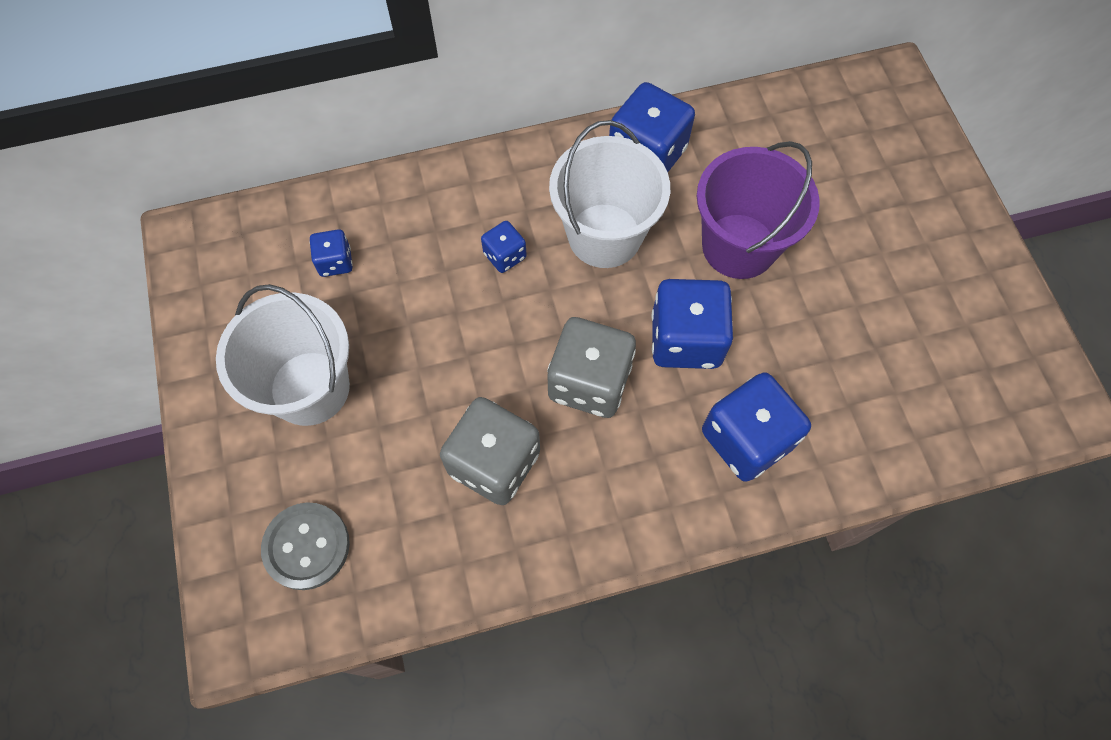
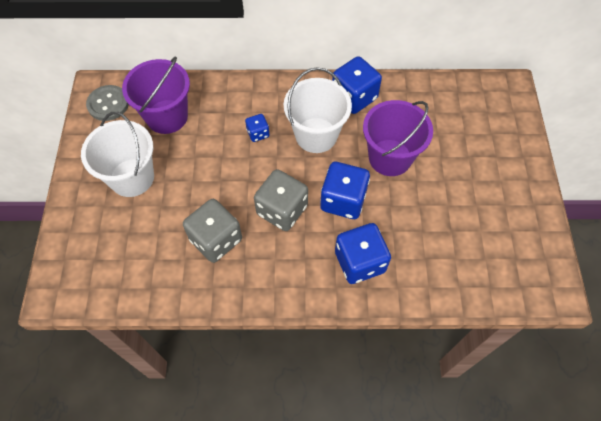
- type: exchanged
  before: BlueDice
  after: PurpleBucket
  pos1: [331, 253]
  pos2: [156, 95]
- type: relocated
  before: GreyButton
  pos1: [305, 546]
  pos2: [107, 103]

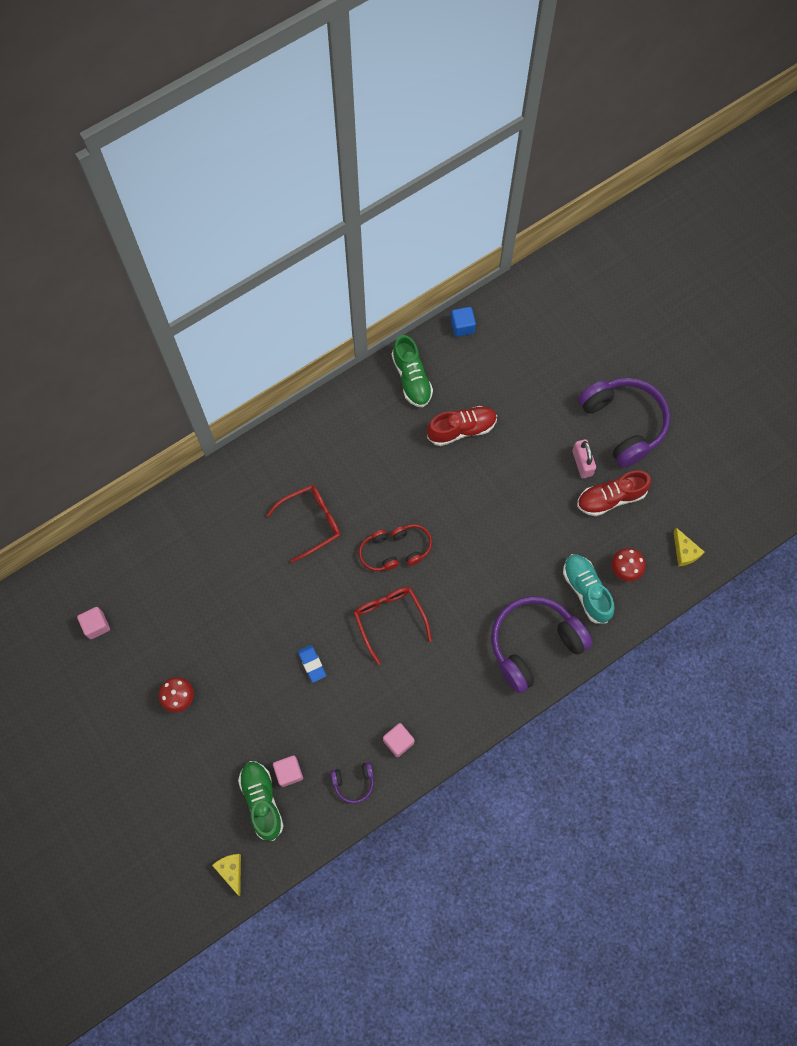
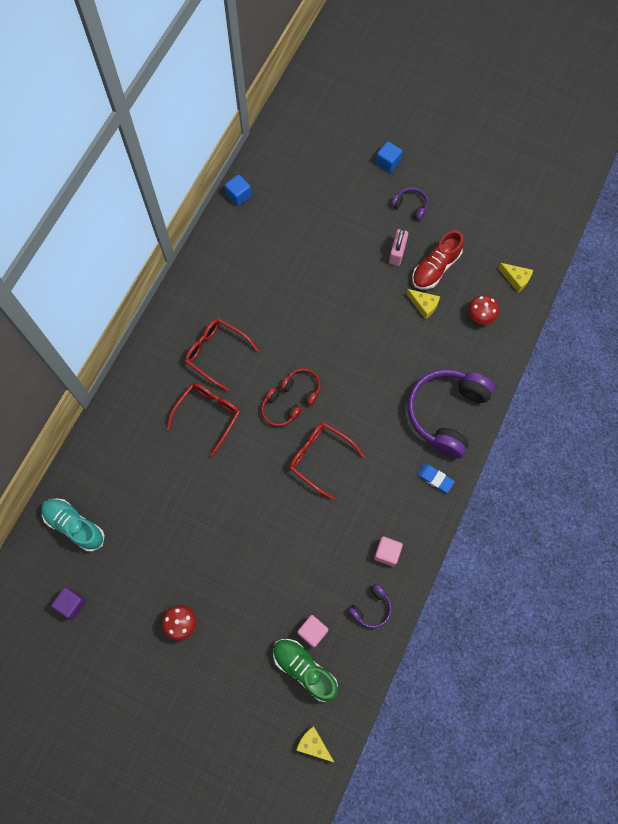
- type: missing
  before: GreenShoe
  pos1: [412, 371]
- type: size
  before: PurpleHeadphones
  pos1: [624, 423]
  pos2: [409, 204]
  scale: 0.44
- type: missing
  before: RedShoe
  pos1: [462, 426]
- type: spun
  before: PinkPadlock
  pos1: [584, 458]
  pos2: [398, 247]
  turn: 60
- type: relocated
  before: TurquoiseShoe
  pos1: [589, 589]
  pos2: [73, 525]
- type: colour
  before: PinkCube
  after: PurpleCube
  pos1: [93, 623]
  pos2: [68, 603]
- type: relocated
  before: BlueEraser
  pos1: [312, 664]
  pos2: [436, 478]
- type: appeared
  after: BlueCube
  pos2: [389, 157]
- type: appeared
  after: YellowCheese
  pos2: [423, 304]
- type: appeared
  after: RedGlasses
  pos2: [222, 355]

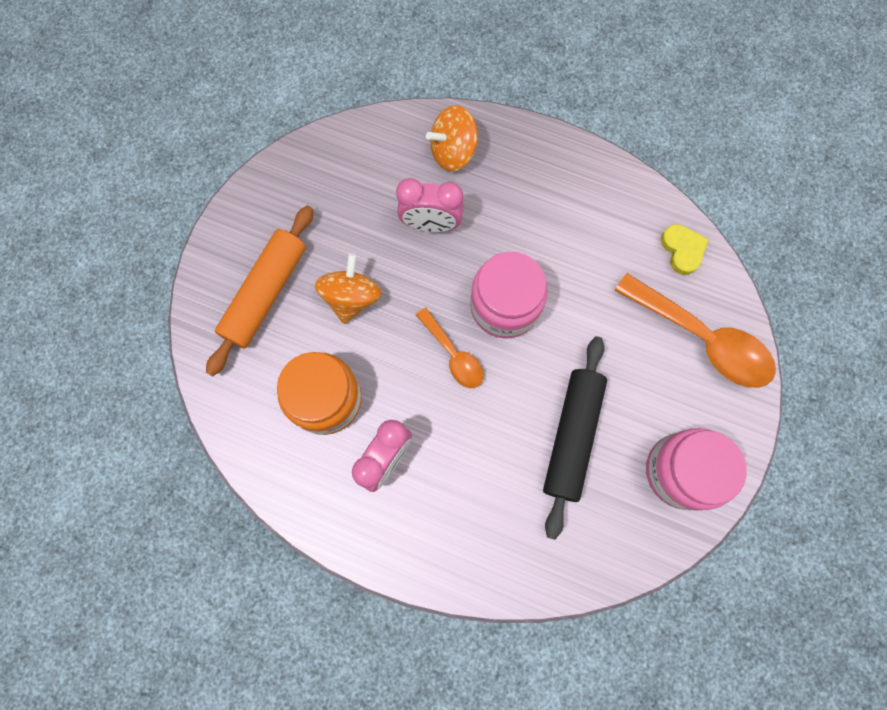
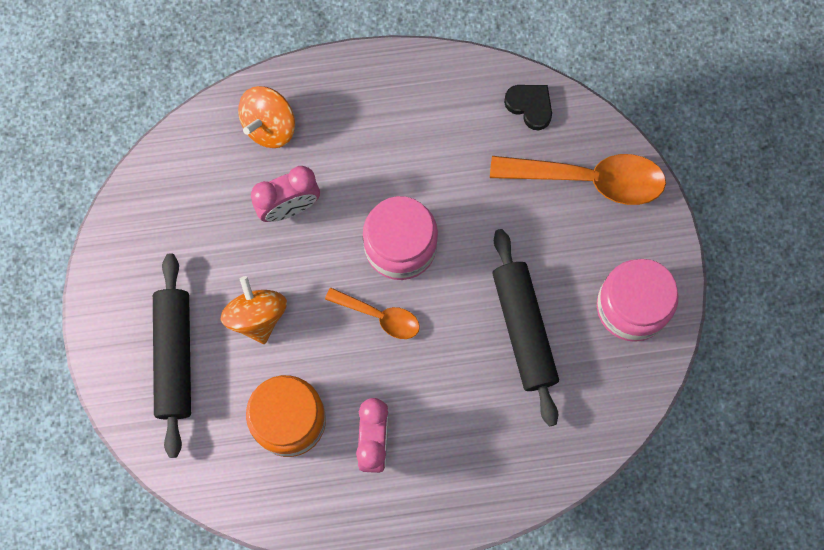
- type: colour
  before: OrangeRollingPin
  after: BlackRollingPin
  pos1: [259, 290]
  pos2: [172, 356]
- type: colour
  before: YellowHeart
  after: BlackHeart
  pos1: [685, 249]
  pos2: [528, 107]

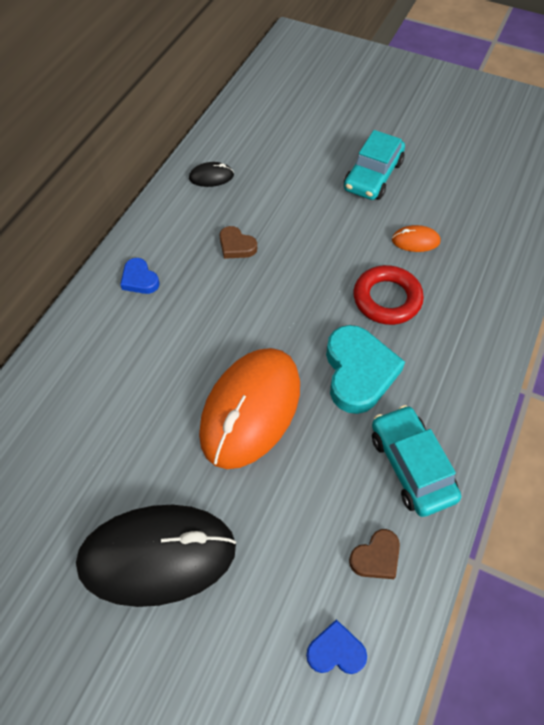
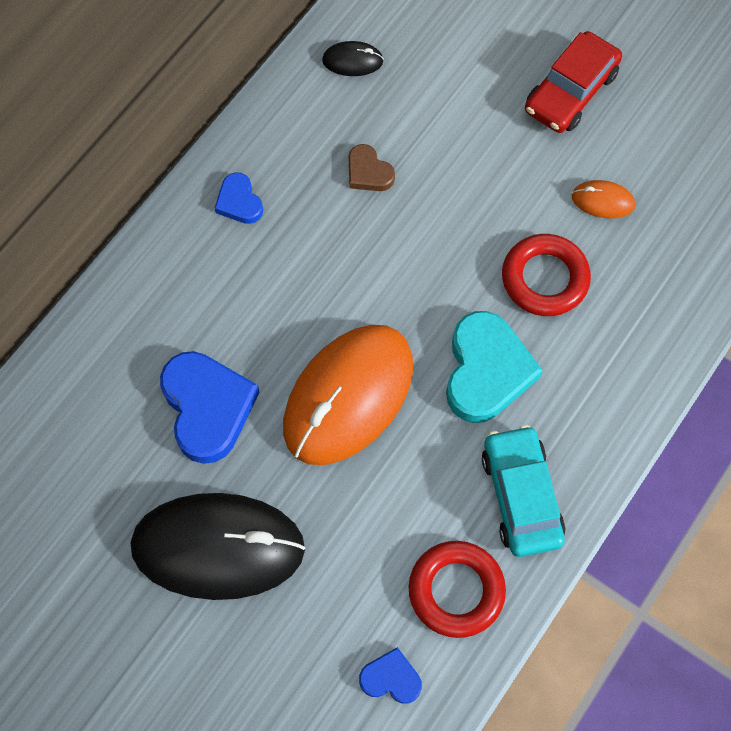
- type: colour
  before: TurquoiseCar
  after: RedCar
  pos1: [374, 165]
  pos2: [573, 82]
- type: exchanged
  before: BrownHeart
  after: RedRing
  pos1: [374, 554]
  pos2: [457, 589]
- type: appeared
  after: BlueHeart
  pos2: [210, 407]

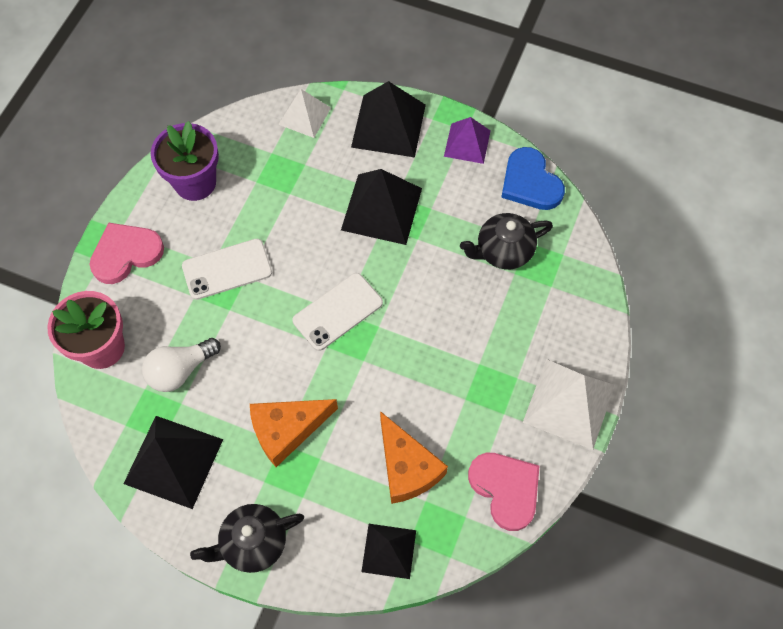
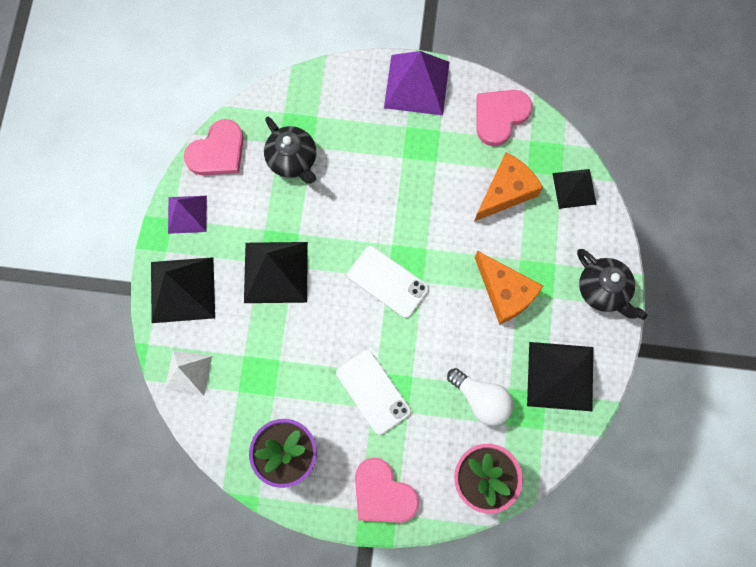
- type: colour
  before: BlueHeart
  after: PinkHeart
  pos1: [533, 178]
  pos2: [214, 147]
- type: colour
  before: WhitePyramid
  after: PurplePyramid
  pos1: [569, 404]
  pos2: [417, 83]

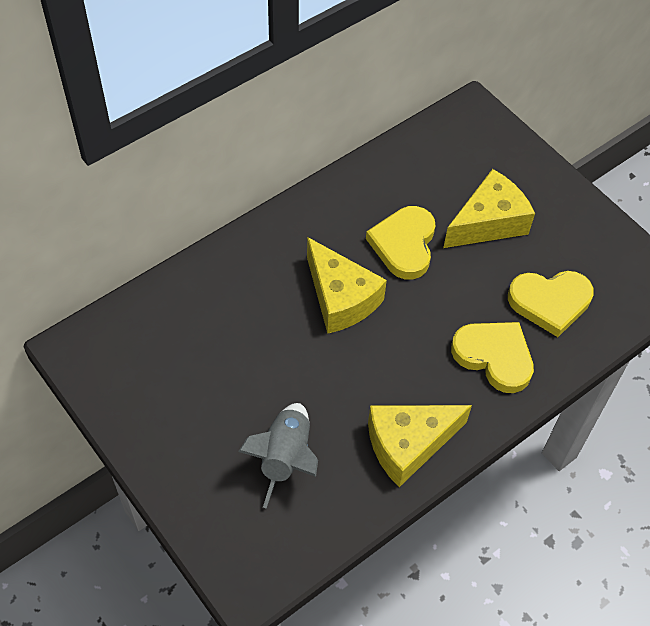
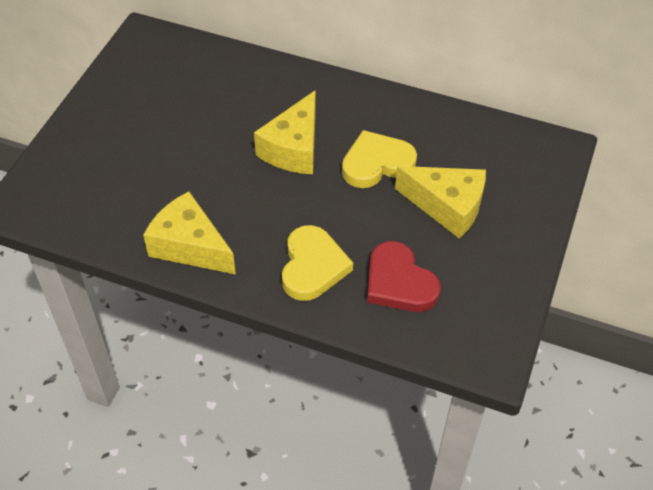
- type: colour
  before: YellowHeart
  after: RedHeart
  pos1: [551, 304]
  pos2: [404, 276]
- type: missing
  before: GreyRocket
  pos1: [278, 455]

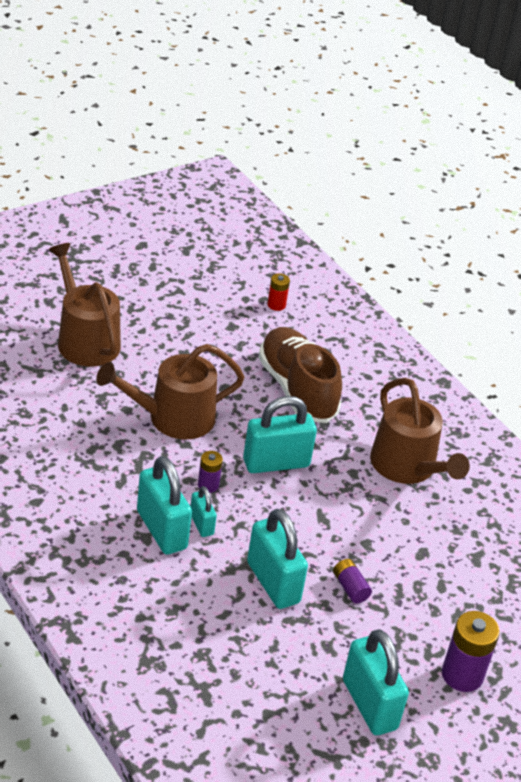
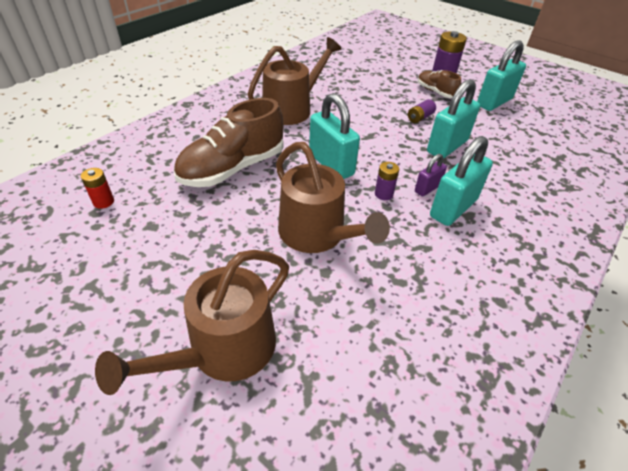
- type: colour
  before: TurquoisePadlock
  after: PurplePadlock
  pos1: [203, 511]
  pos2: [431, 175]
- type: appeared
  after: BrownShoe
  pos2: [439, 84]

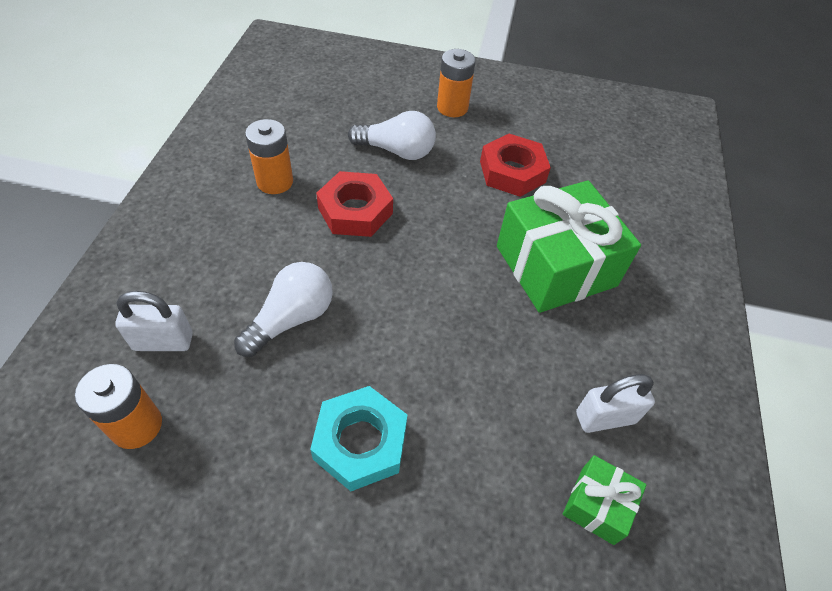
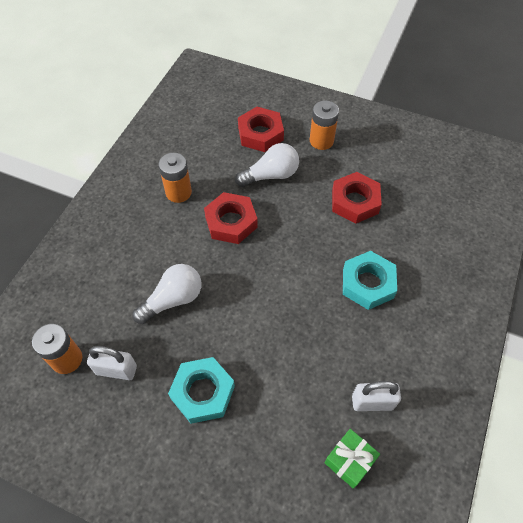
- type: spun
  before: WhiteLightBulb
  pos1: [392, 135]
  pos2: [267, 165]
  turn: -45
- type: exchanged
  before: GreenGift
  after: TurquoiseNut
  pos1: [569, 246]
  pos2: [370, 280]
- type: relocated
  before: WhitePadlock
  pos1: [154, 321]
  pos2: [112, 363]
- type: appeared
  after: RedNut
  pos2: [261, 129]

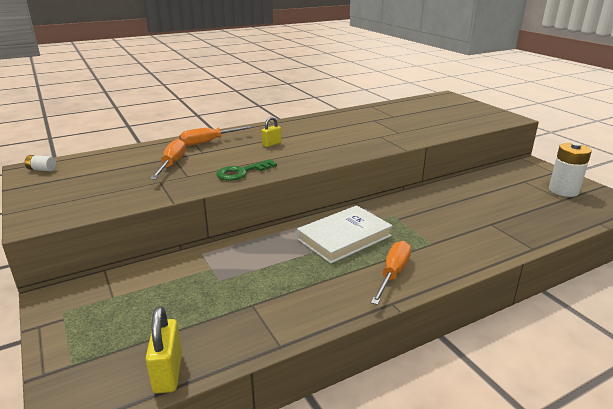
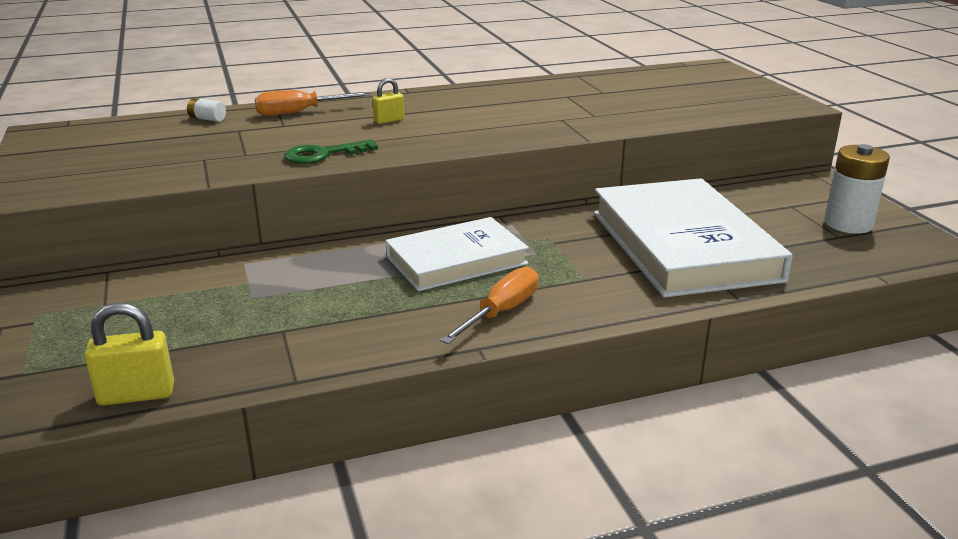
- type: missing
  before: OrangeScrewdriver
  pos1: [168, 159]
- type: relocated
  before: WhiteBattery
  pos1: [40, 163]
  pos2: [206, 110]
- type: spun
  before: YellowPadlock
  pos1: [163, 349]
  pos2: [129, 354]
  turn: 75
- type: appeared
  after: WhiteBook
  pos2: [693, 238]

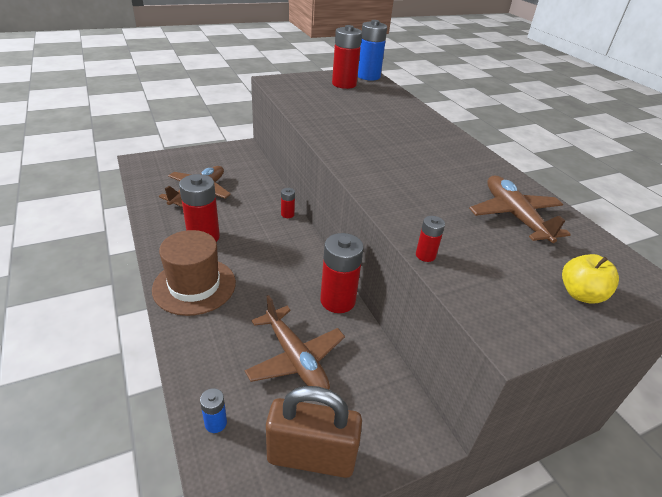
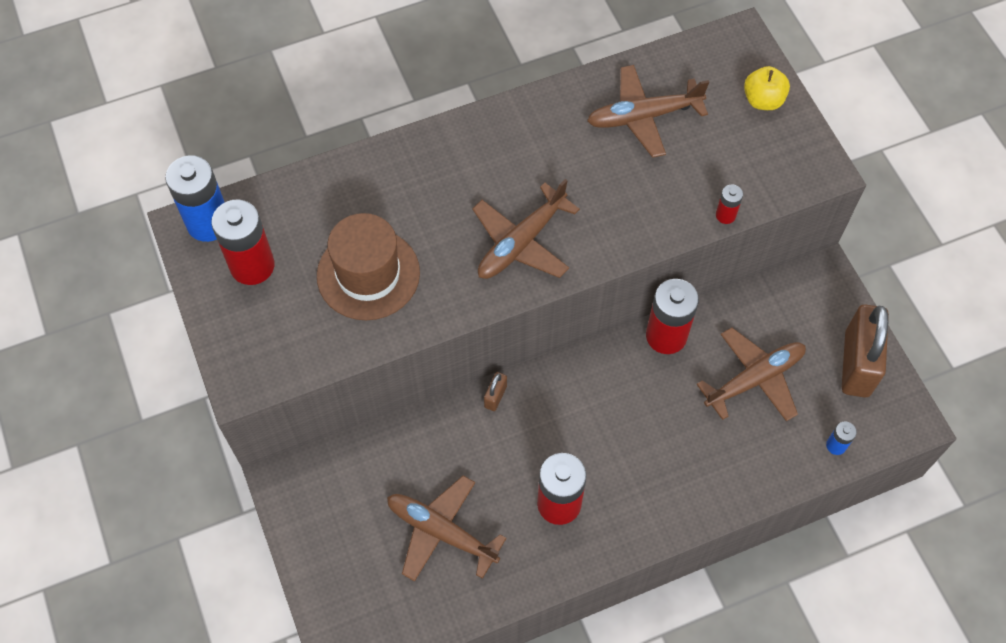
- type: exchanged
  before: RedBattery
  after: BrownPadlock
  pos1: [288, 203]
  pos2: [495, 391]
- type: relocated
  before: BrownHat
  pos1: [194, 273]
  pos2: [368, 266]
- type: appeared
  after: BrownPlane
  pos2: [526, 229]

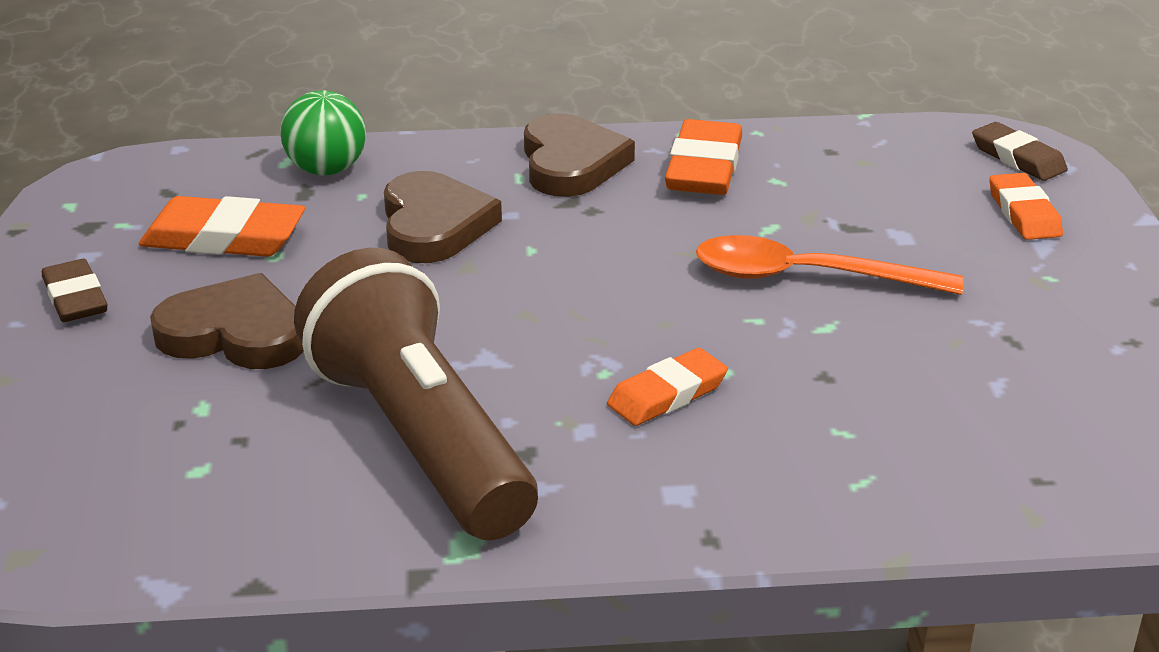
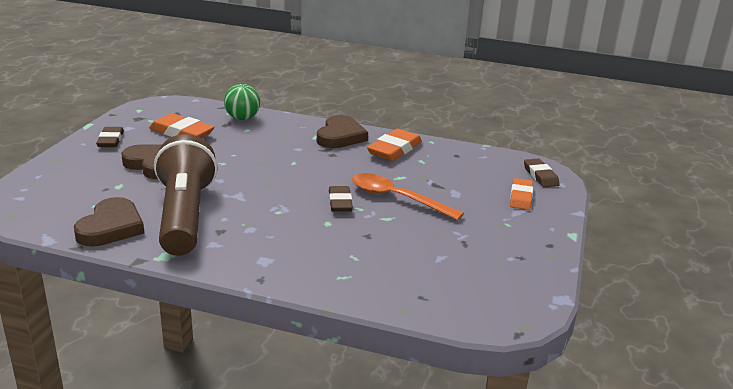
- type: relocated
  before: BrownHeart
  pos1: [443, 217]
  pos2: [109, 222]
- type: missing
  before: OrangeEraser
  pos1: [667, 387]
- type: appeared
  after: BrownEraser
  pos2: [341, 199]

